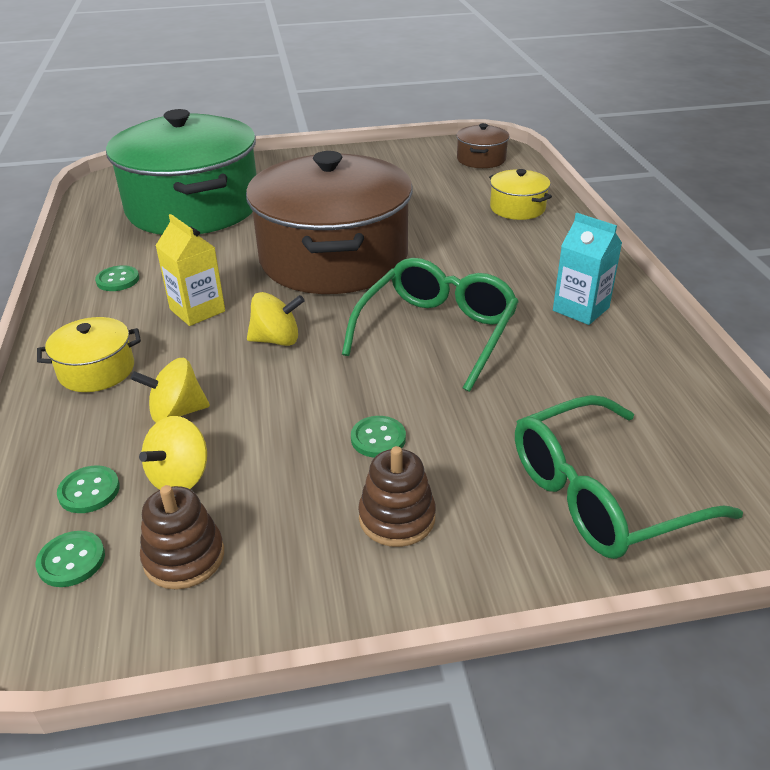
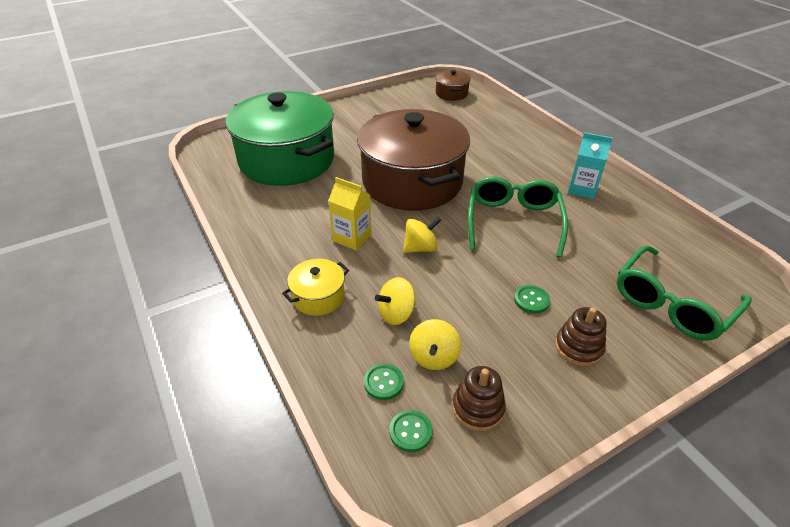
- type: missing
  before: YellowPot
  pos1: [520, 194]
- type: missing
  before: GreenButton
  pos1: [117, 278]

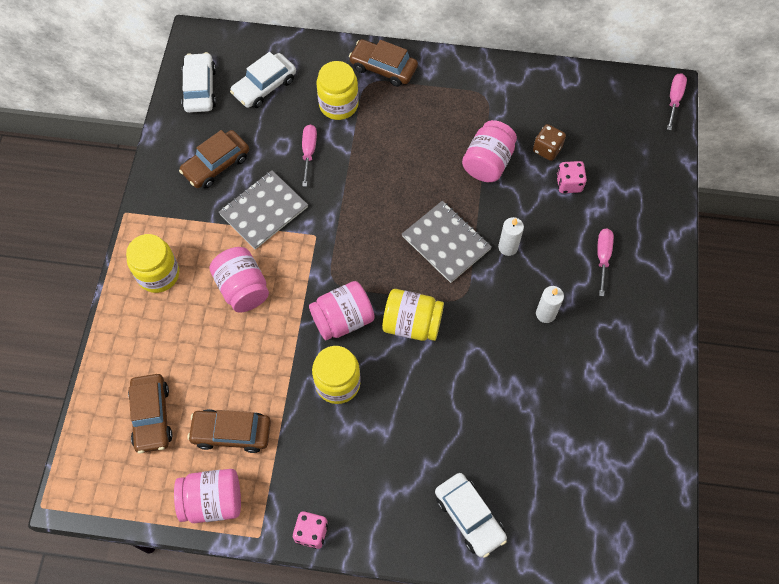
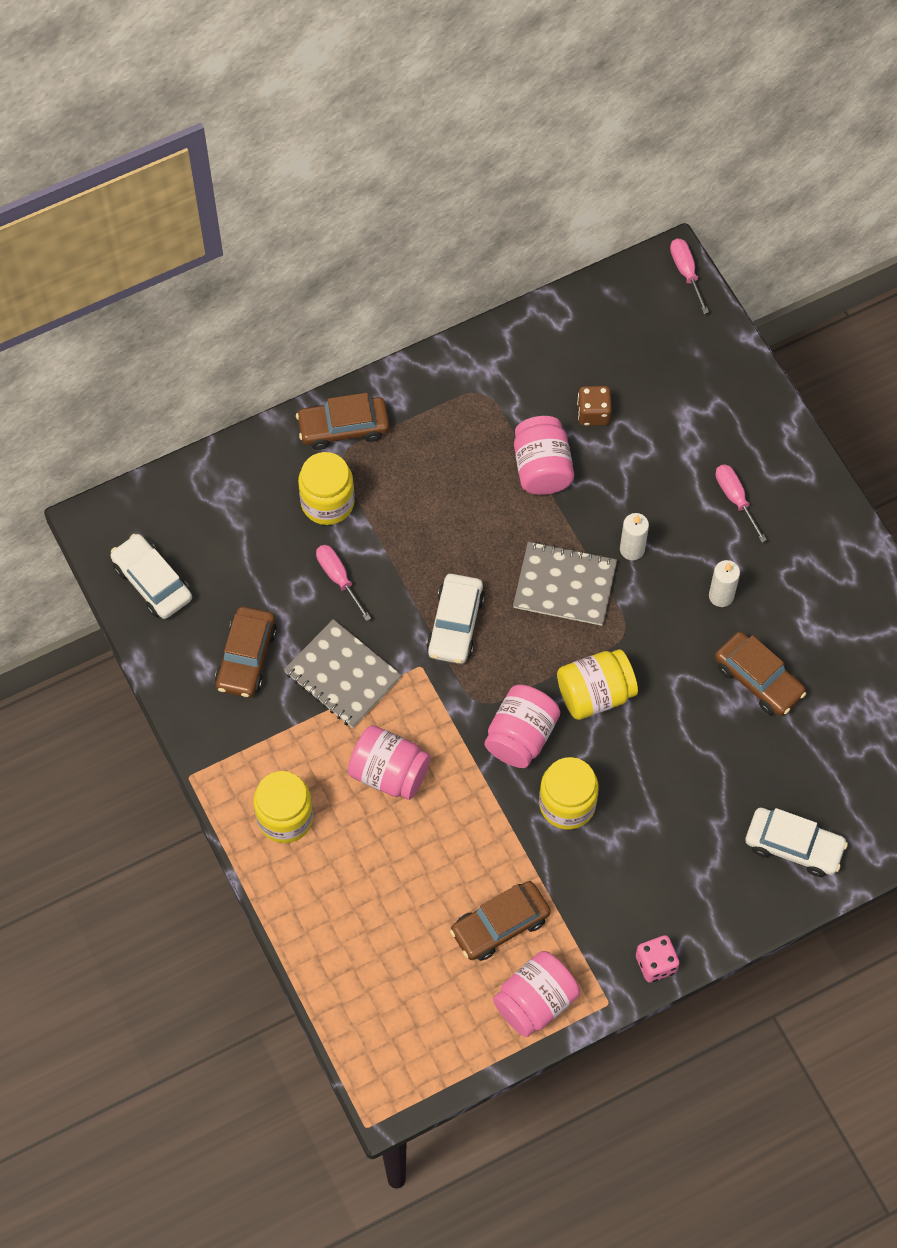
- type: relocated
  before: WhiteCar
  pos1: [263, 80]
  pos2: [455, 619]
- type: missing
  before: PinkDice
  pos1: [571, 177]
- type: spun
  before: GreyNotebook
  pos1: [263, 210]
  pos2: [343, 673]
  turn: -60
- type: relocated
  before: BrownCar
  pos1: [150, 413]
  pos2: [760, 674]

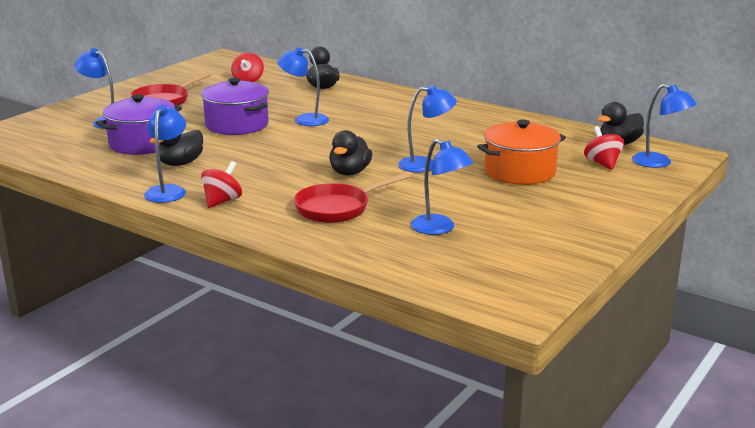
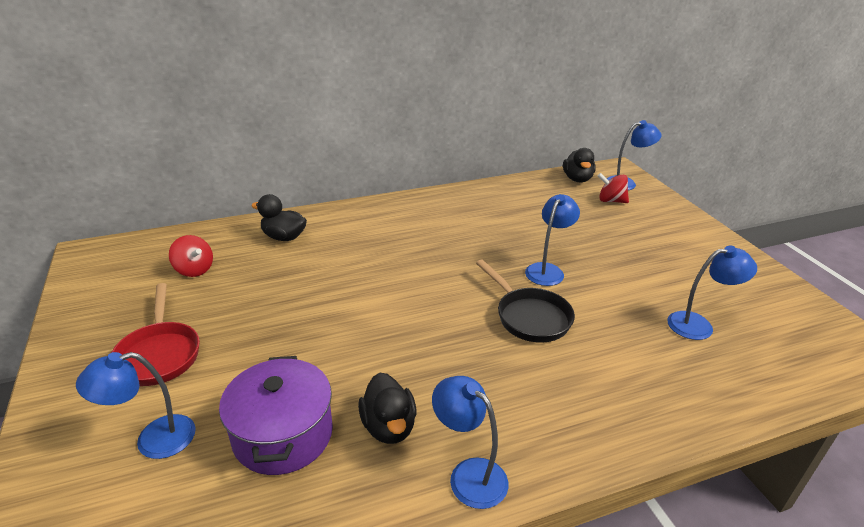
- type: missing
  before: BlueLamp
  pos1: [303, 86]
- type: missing
  before: PurplePot
  pos1: [235, 106]
- type: missing
  before: OrangePot
  pos1: [521, 152]
- type: exchanged
  before: BlackDuck
  after: BlackPan
  pos1: [350, 153]
  pos2: [525, 301]
- type: missing
  before: RedSpinningTop
  pos1: [221, 184]
- type: missing
  before: RedPan
  pos1: [352, 197]

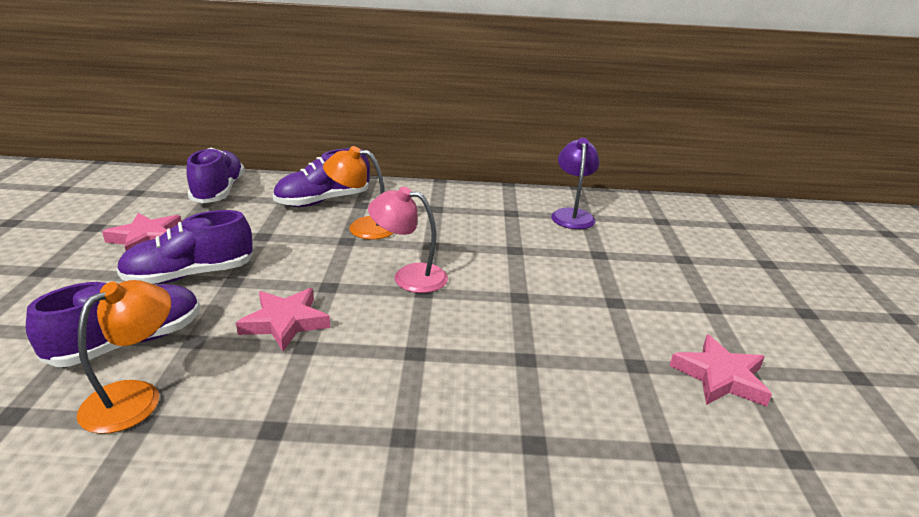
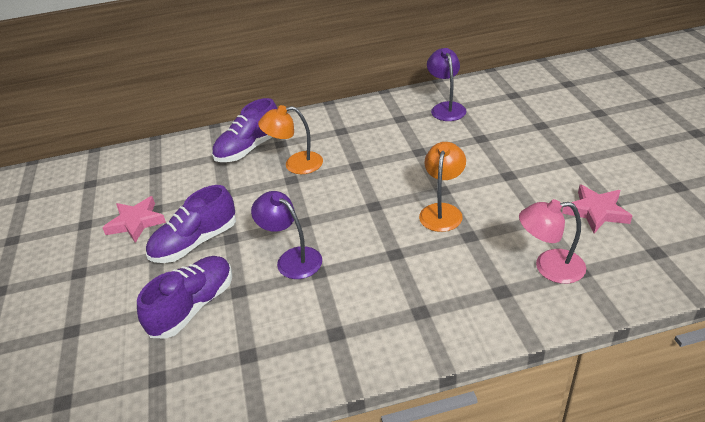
- type: missing
  before: PurpleShoe
  pos1: [215, 175]
- type: relocated
  before: PinkLamp
  pos1: [408, 239]
  pos2: [552, 241]
- type: relocated
  before: OrangeLamp
  pos1: [124, 357]
  pos2: [442, 187]
- type: exchanged
  before: PinkStar
  after: PurpleLamp
  pos1: [283, 319]
  pos2: [286, 235]

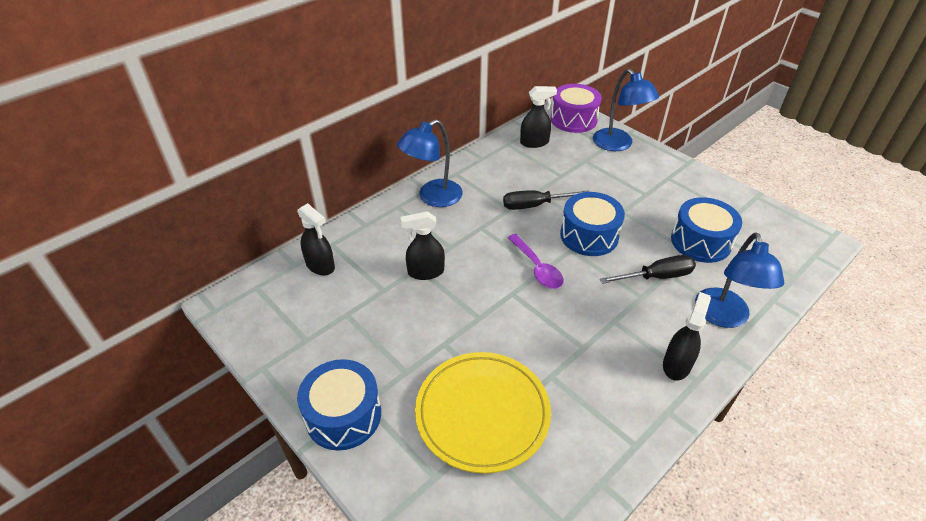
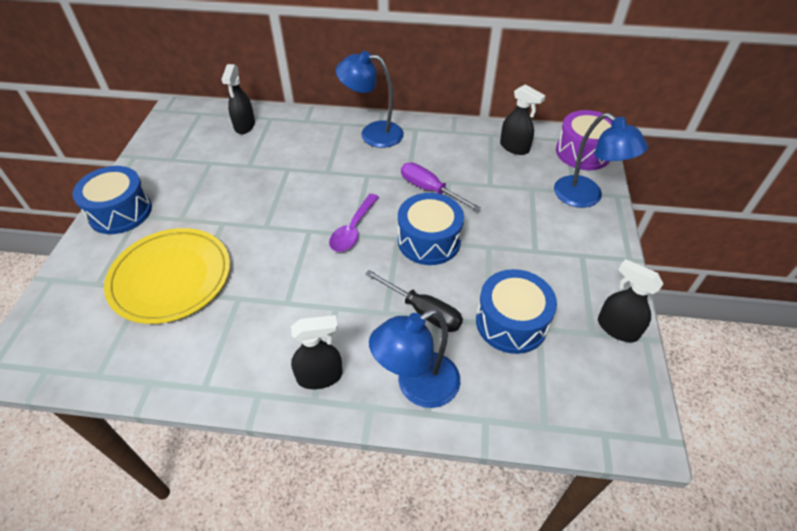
- type: spun
  before: BlueLamp
  pos1: [626, 110]
  pos2: [601, 160]
  turn: -60
- type: colour
  before: BlackScrewdriver
  after: PurpleScrewdriver
  pos1: [546, 200]
  pos2: [441, 186]
- type: relocated
  before: BlackSprayBottle
  pos1: [422, 246]
  pos2: [631, 300]

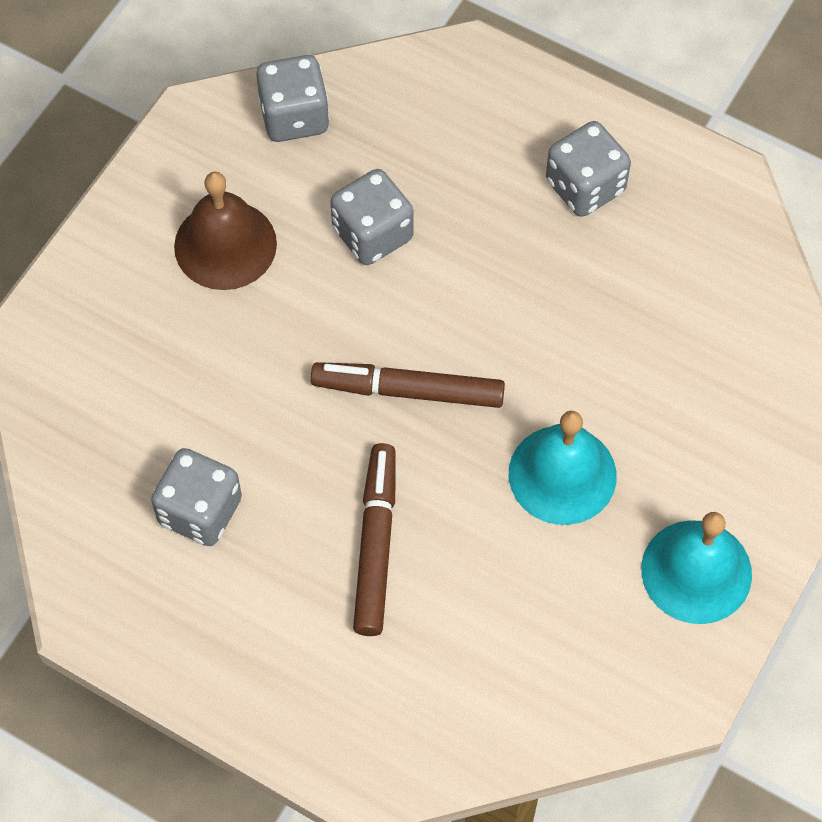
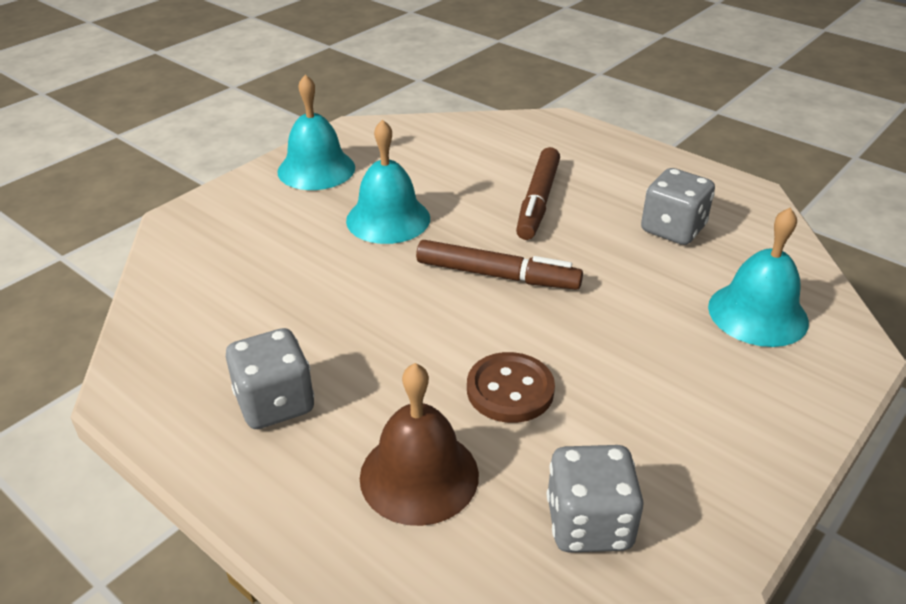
- type: exchanged
  before: GreyDice
  after: BrownButton
  pos1: [372, 217]
  pos2: [511, 387]
- type: relocated
  before: BrownBell
  pos1: [225, 231]
  pos2: [419, 444]
- type: appeared
  after: TurquoiseBell
  pos2: [758, 277]

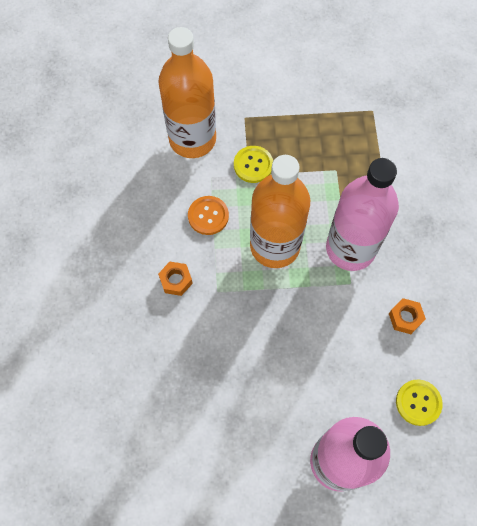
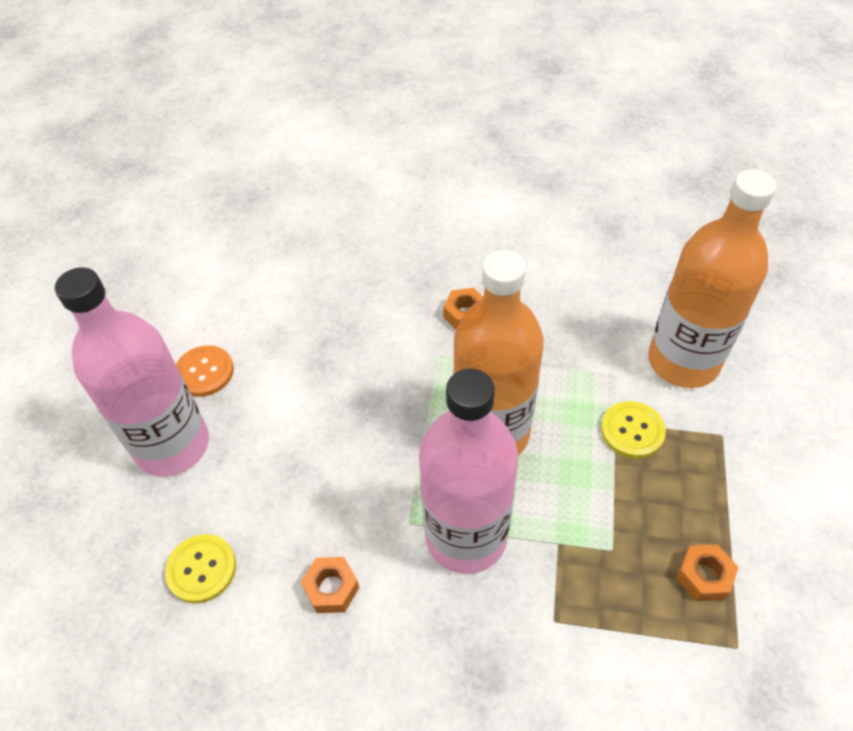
- type: relocated
  before: OrangeButton
  pos1: [208, 215]
  pos2: [205, 371]
- type: appeared
  after: OrangeNut
  pos2: [707, 572]

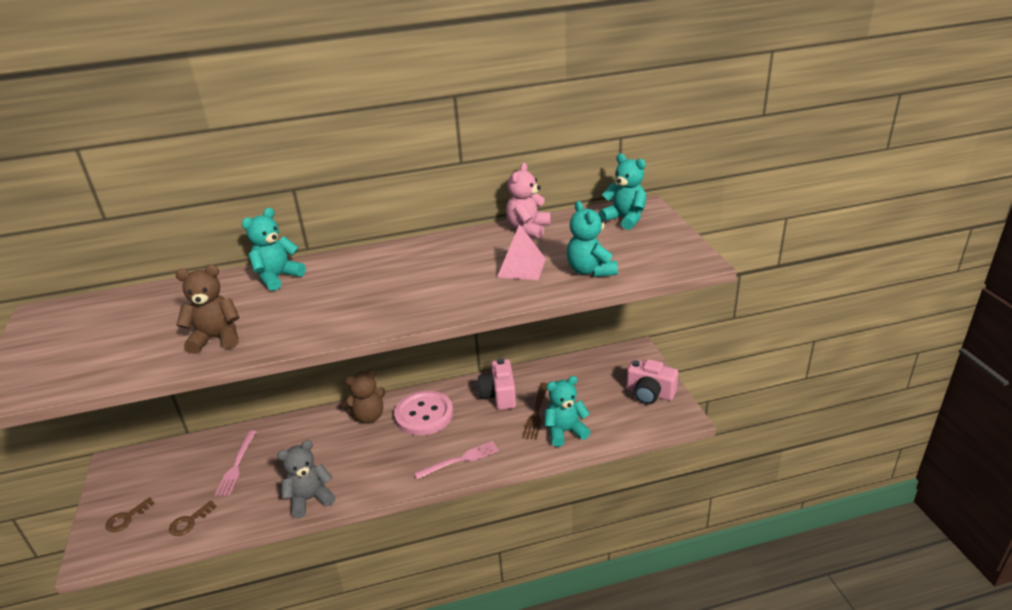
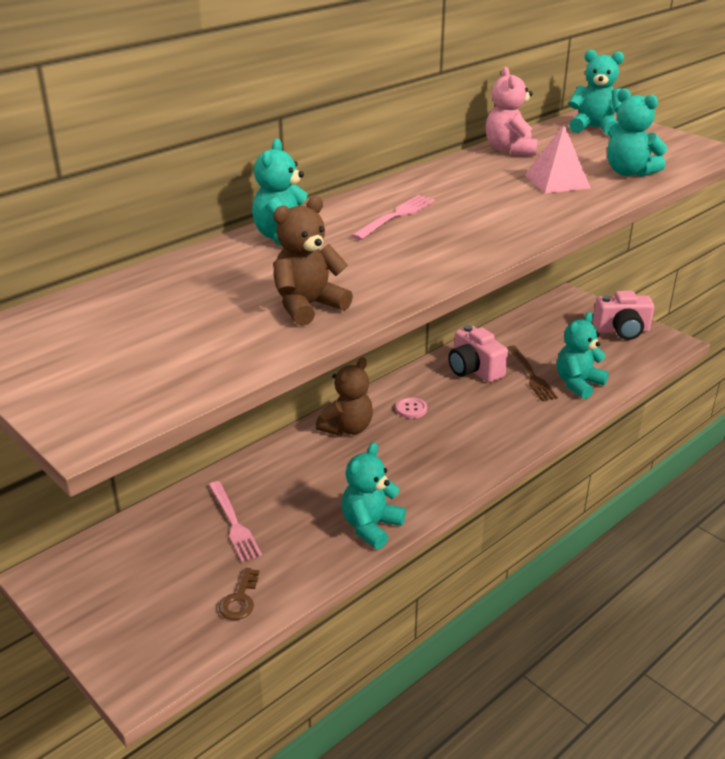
- type: size
  before: PinkButton
  pos1: [423, 413]
  pos2: [411, 408]
  scale: 0.42
- type: colour
  before: GreyTeddyBear
  after: TurquoiseTeddyBear
  pos1: [306, 479]
  pos2: [374, 495]
- type: relocated
  before: PinkFork
  pos1: [456, 460]
  pos2: [393, 217]
- type: missing
  before: BrownKey
  pos1: [130, 514]

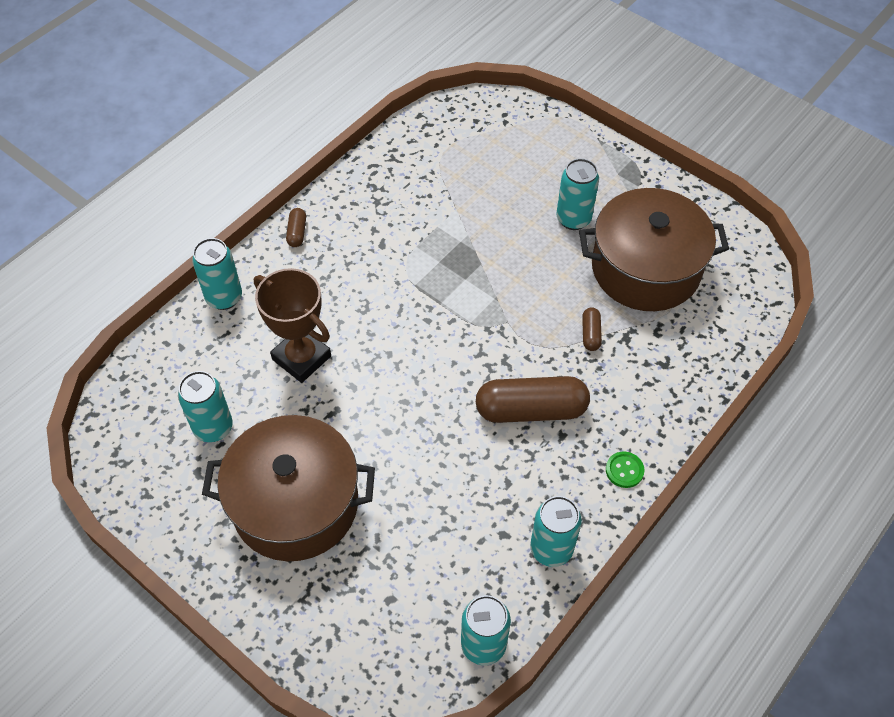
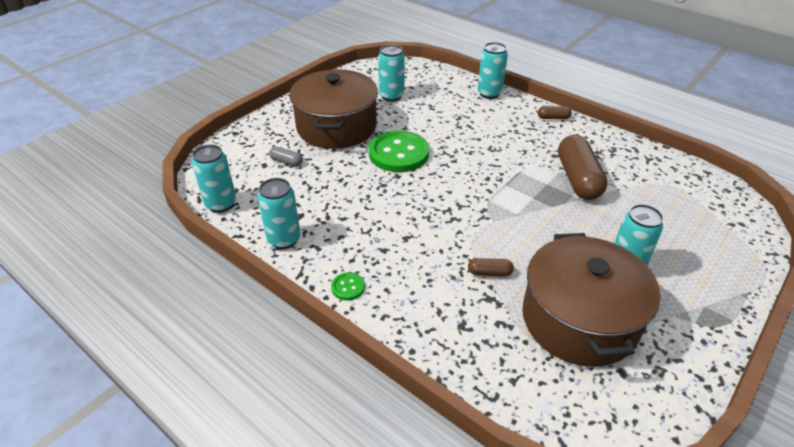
- type: missing
  before: BrownTrophy
  pos1: [292, 325]
- type: relocated
  before: BrownCapsule
  pos1: [533, 399]
  pos2: [582, 167]
- type: appeared
  after: GreenButton
  pos2: [399, 151]
- type: appeared
  after: GreyCapsule
  pos2: [286, 156]

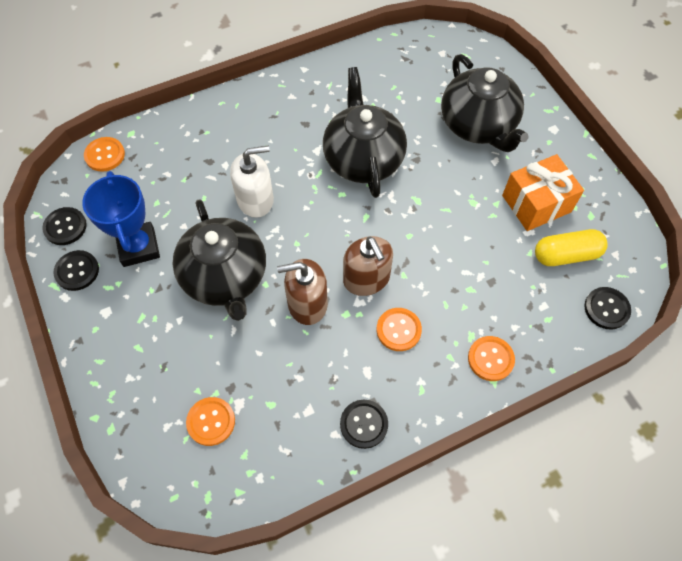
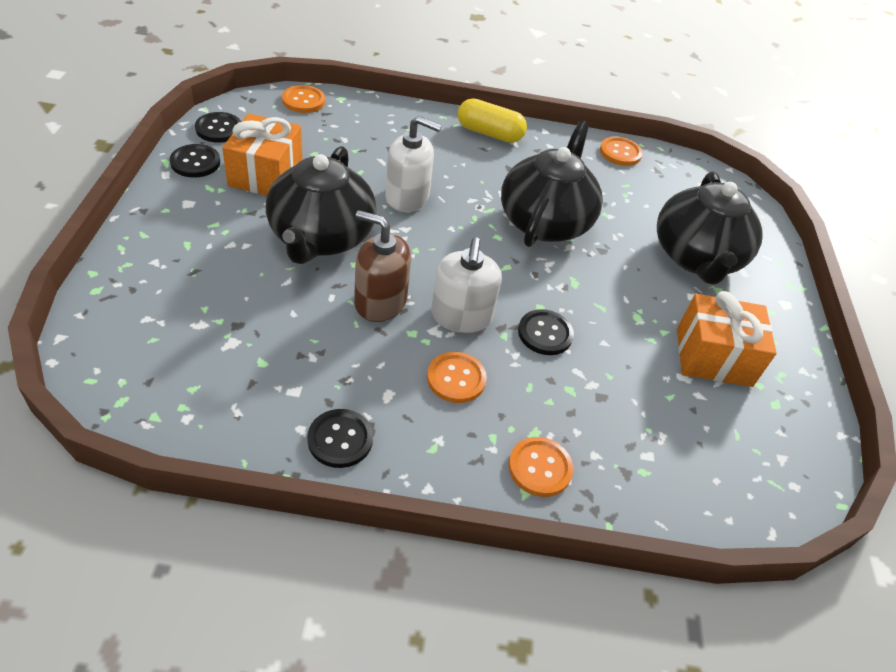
- type: exchanged
  before: BlueTrophy
  after: OrangeGift
  pos1: [121, 219]
  pos2: [262, 154]
- type: relocated
  before: YellowCapsule
  pos1: [571, 247]
  pos2: [492, 120]
- type: colour
  before: BrownSoapDispenser
  after: WhiteSoapDispenser
  pos1: [368, 266]
  pos2: [466, 285]
- type: relocated
  before: BlackButton
  pos1: [607, 308]
  pos2: [546, 332]
- type: relocated
  before: OrangeButton
  pos1: [210, 421]
  pos2: [621, 151]

